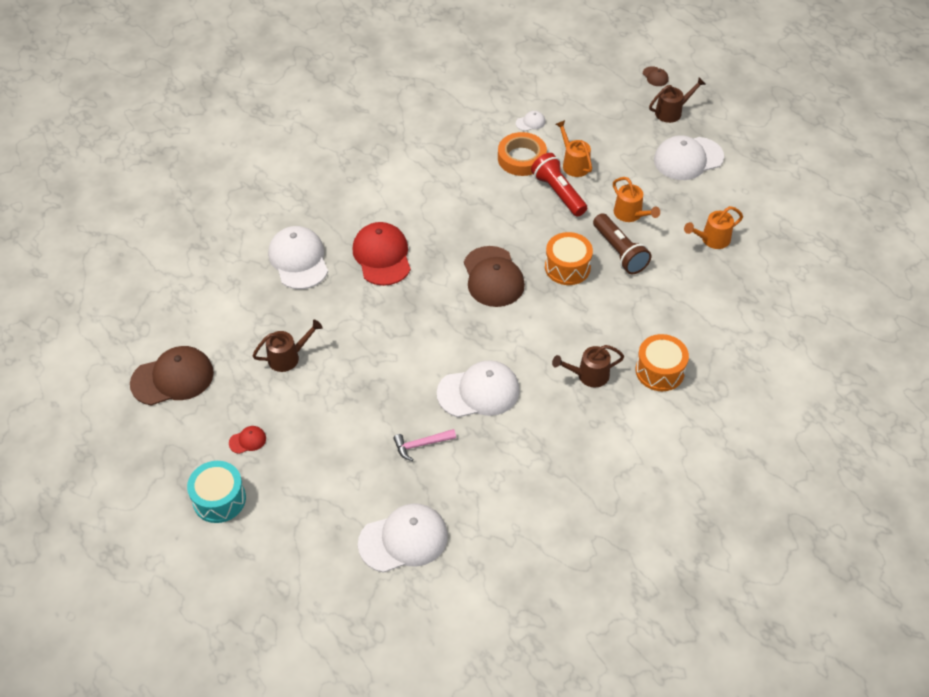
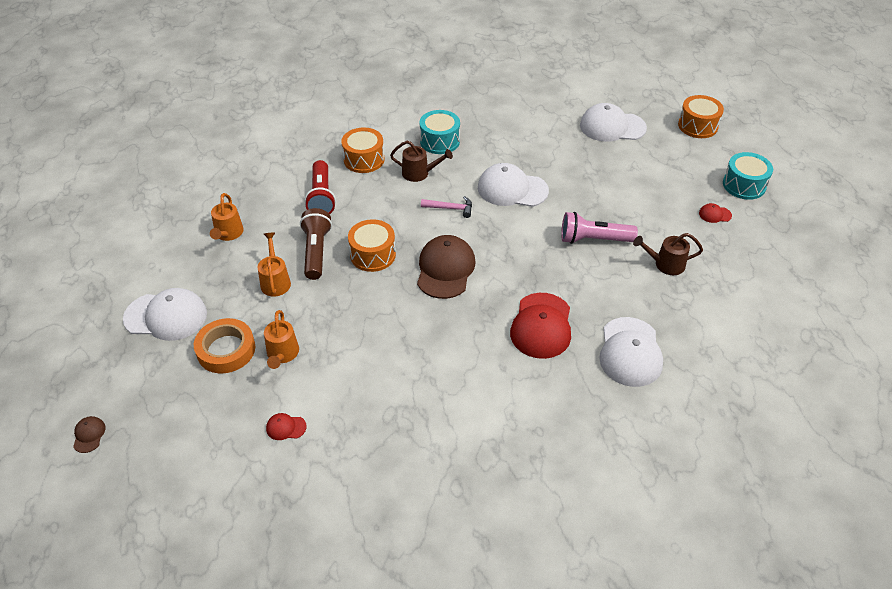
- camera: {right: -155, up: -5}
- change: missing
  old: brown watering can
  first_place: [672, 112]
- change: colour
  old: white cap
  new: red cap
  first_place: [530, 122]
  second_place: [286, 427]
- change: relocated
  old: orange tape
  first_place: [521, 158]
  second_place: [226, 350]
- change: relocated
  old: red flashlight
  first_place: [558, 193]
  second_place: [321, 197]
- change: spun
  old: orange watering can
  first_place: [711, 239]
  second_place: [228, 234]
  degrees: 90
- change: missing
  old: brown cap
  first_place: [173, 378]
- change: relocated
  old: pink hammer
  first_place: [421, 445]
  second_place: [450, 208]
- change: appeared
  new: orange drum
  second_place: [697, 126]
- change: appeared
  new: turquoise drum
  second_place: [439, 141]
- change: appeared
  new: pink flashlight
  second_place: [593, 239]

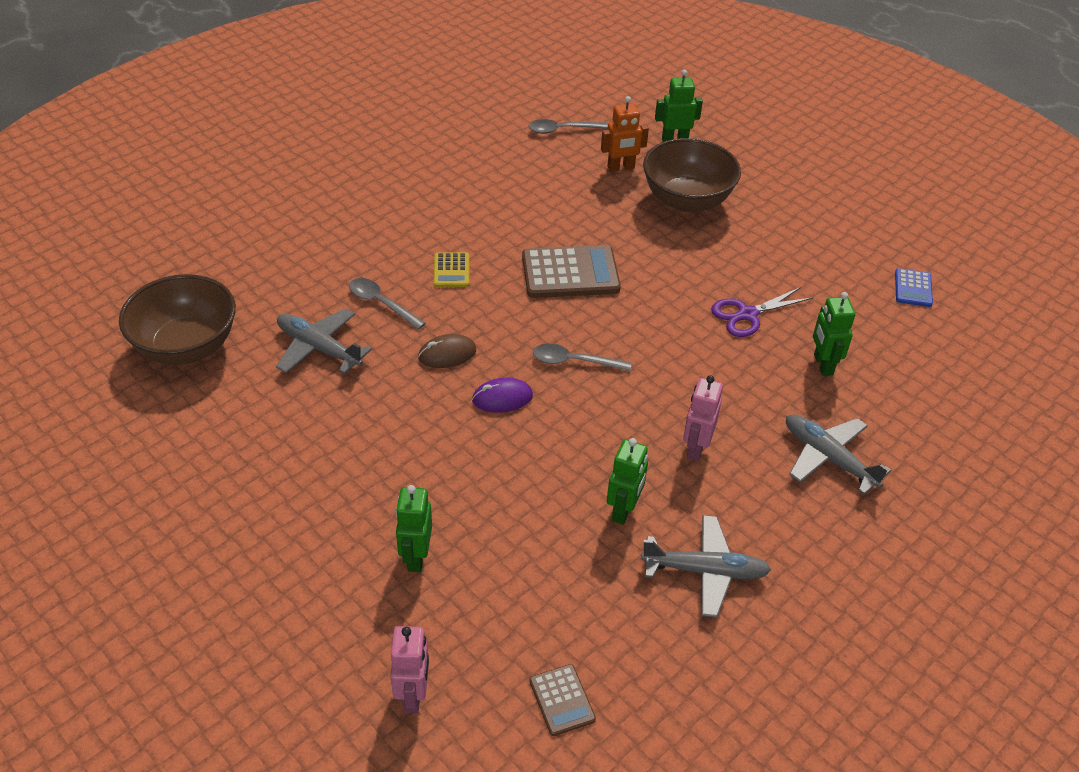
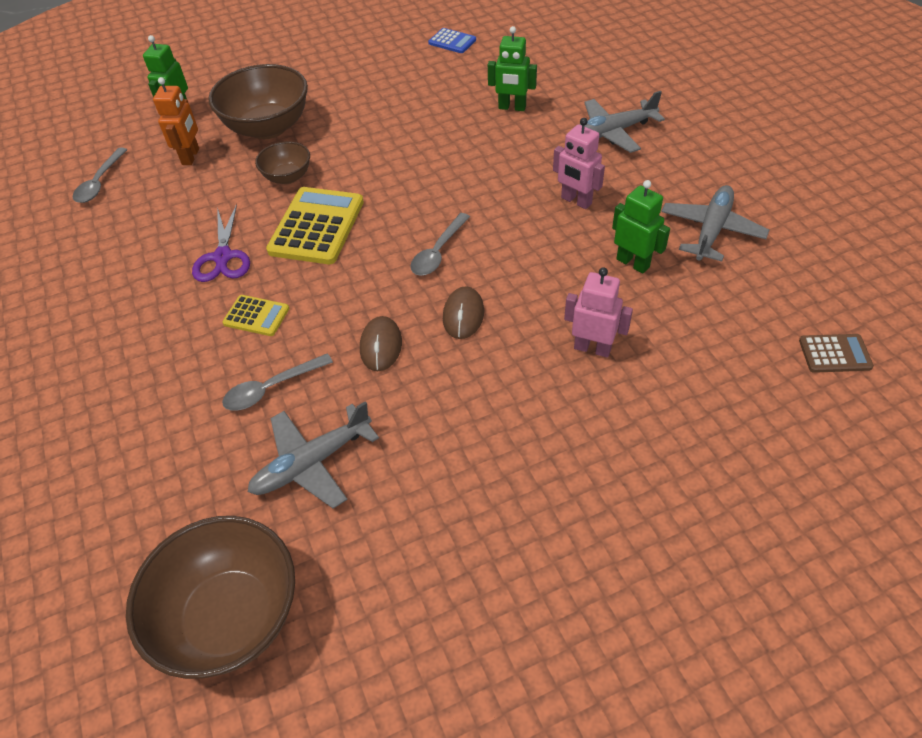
- camera: {right: -65, up: 5}
- change: colour
  old: brown calculator
  new: yellow calculator
  first_place: [570, 273]
  second_place: [317, 226]
- change: relocated
  old: purple scissors
  first_place: [747, 314]
  second_place: [223, 257]
- change: colour
  old: purple mouse
  new: brown mouse
  first_place: [502, 398]
  second_place: [463, 315]
- change: missing
  old: green robot
  first_place: [416, 557]
- change: relocated
  old: pink robot
  first_place: [413, 695]
  second_place: [592, 348]
- change: appeared
  new: brown bowl
  second_place: [287, 177]

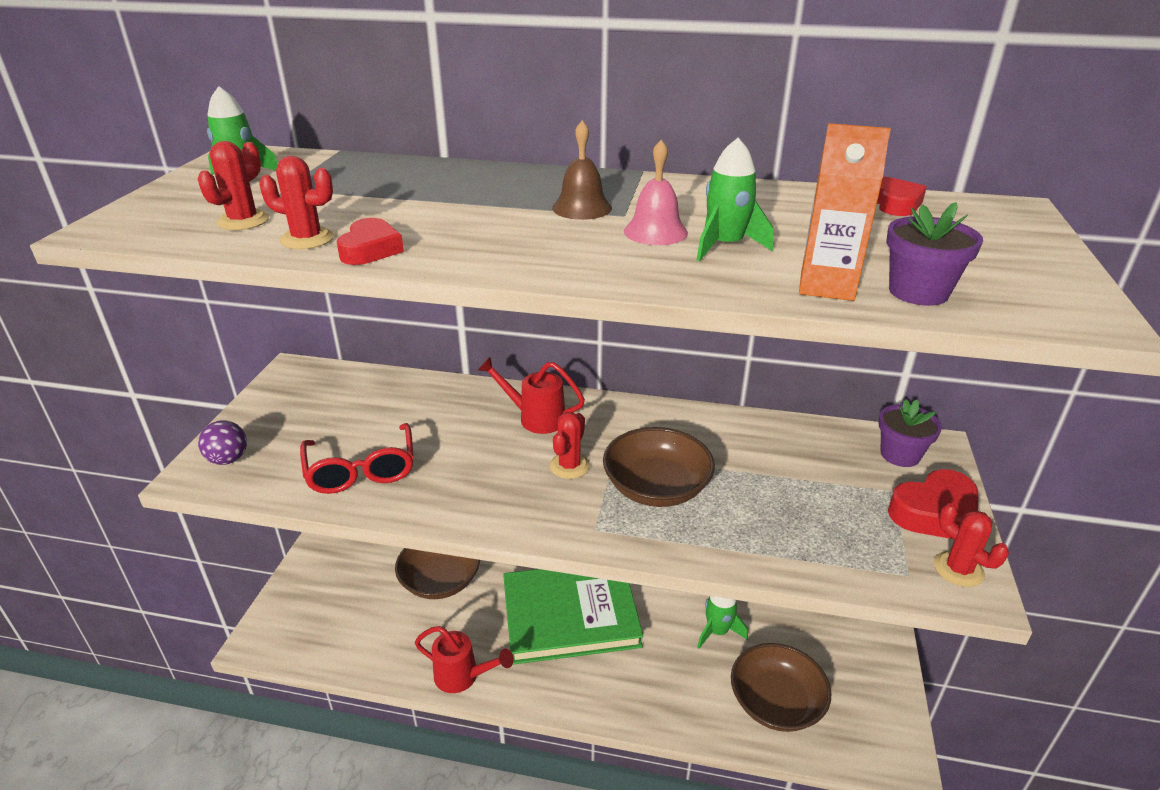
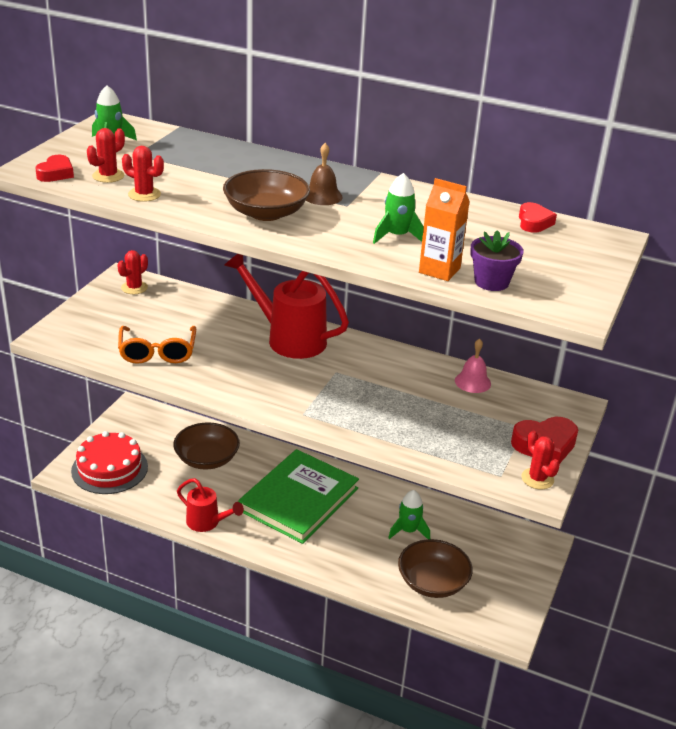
- camera: {right: 10, up: 0}
- change: relocated
  old: pink bell
  first_place: [655, 232]
  second_place: [472, 382]
- change: relocated
  old: red heart
  first_place: [370, 249]
  second_place: [56, 173]
- change: size
  old: red watering can
  first_place: [535, 418]
  second_place: [289, 338]
  factor: 1.72
- change: missing
  old: purple flower pot
  first_place: [900, 454]
- change: relocated
  old: red cactus
  first_place: [569, 466]
  second_place: [134, 288]
- change: missing
  old: purple ball
  first_place: [228, 459]
- change: colour
  old: red glasses
  new: orange glasses
  first_place: [361, 470]
  second_place: [157, 352]
- change: relocated
  old: brown bowl
  first_place: [656, 487]
  second_place: [266, 213]
- change: spun
  old: green book
  first_place: [570, 615]
  second_place: [299, 499]
  degrees: -60
- change: appeared
  new: red cake
  second_place: [109, 468]

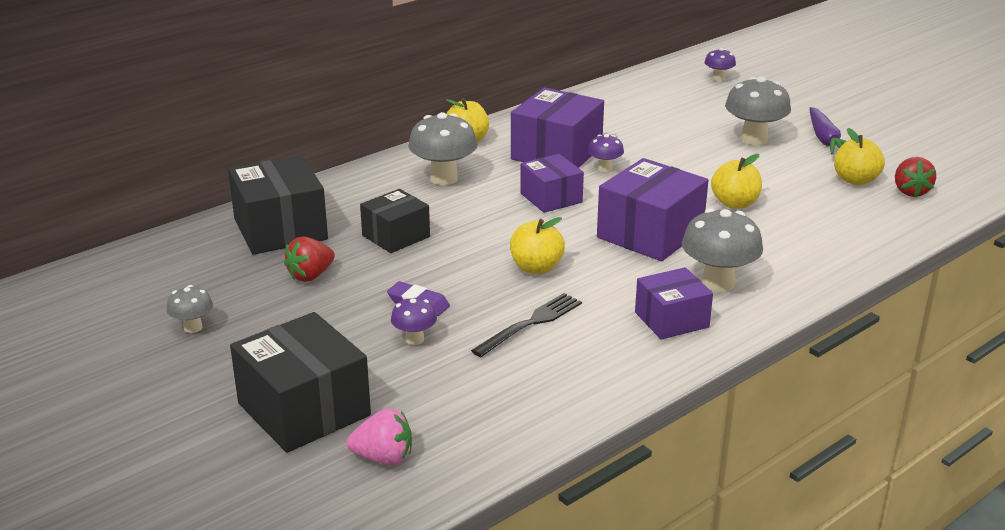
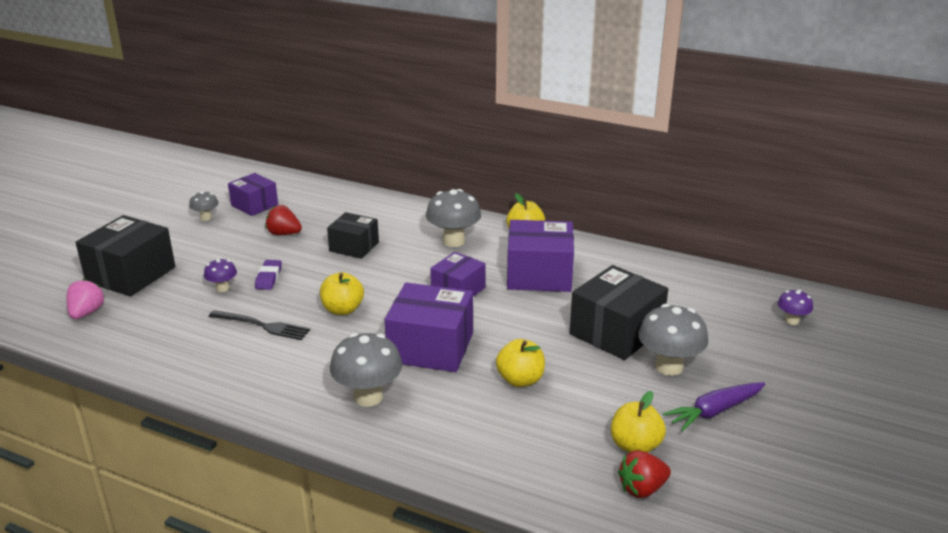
- camera: {right: 65, up: 0}
- change: missing
  old: purple mushroom
  first_place: [604, 168]
- change: relocated
  old: black box
  first_place: [280, 229]
  second_place: [616, 332]
- change: relocated
  old: purple box
  first_place: [671, 320]
  second_place: [254, 205]
- change: spun
  old: pink strawberry
  first_place: [383, 458]
  second_place: [86, 313]
  degrees: -150

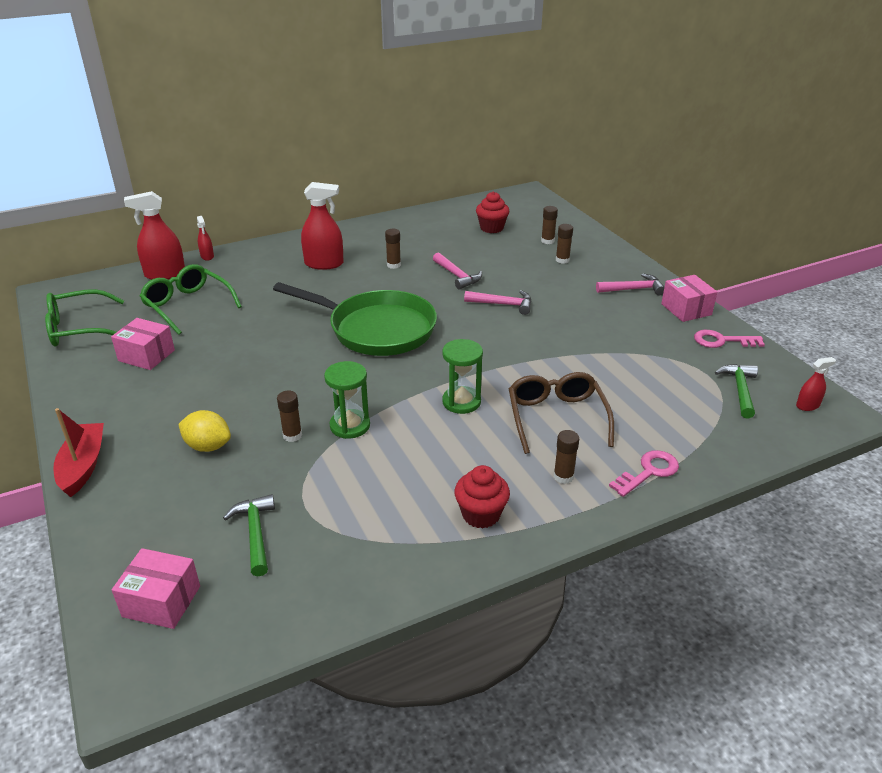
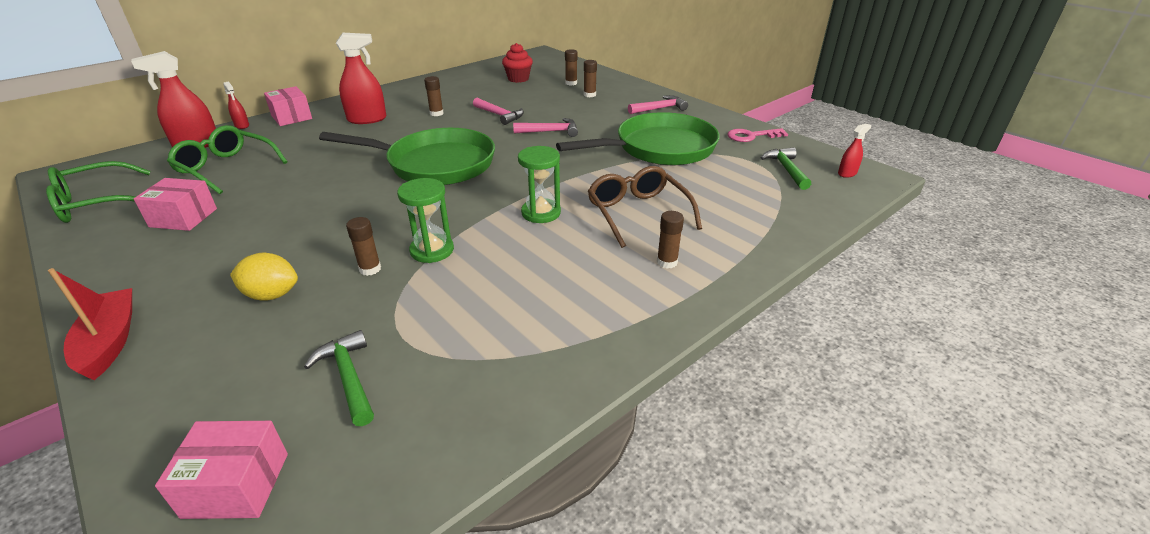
- camera: {right: -15, up: 0}
- change: relocated
  old: pink box
  first_place: [686, 309]
  second_place: [291, 117]
- change: missing
  old: pink key
  first_place: [648, 472]
- change: missing
  old: red cupcake
  first_place: [481, 514]
- change: appeared
  new: green pan
  second_place: [659, 148]

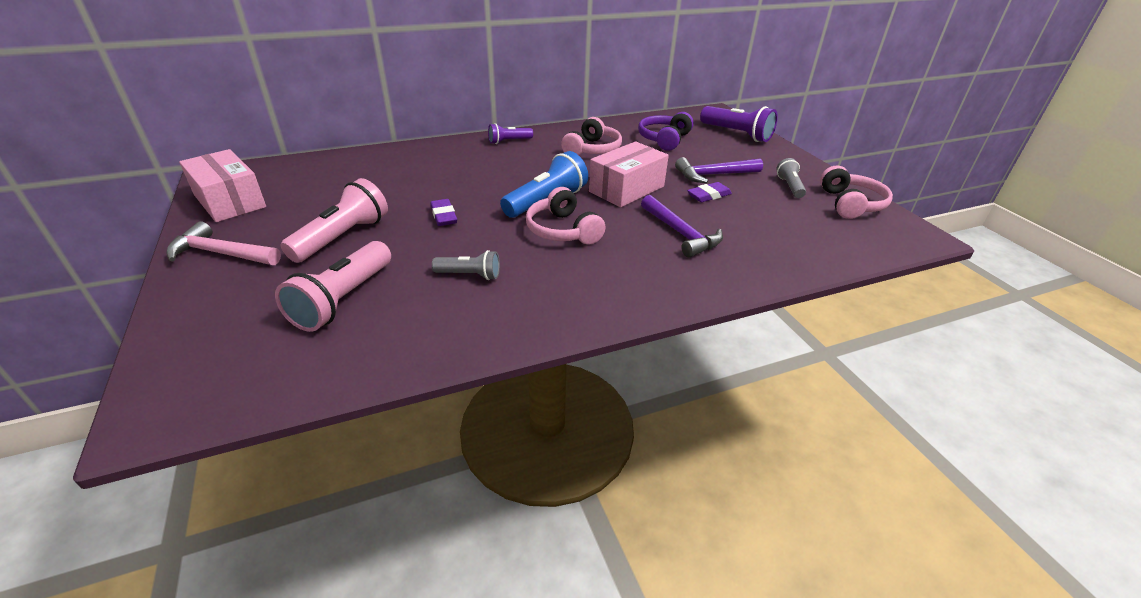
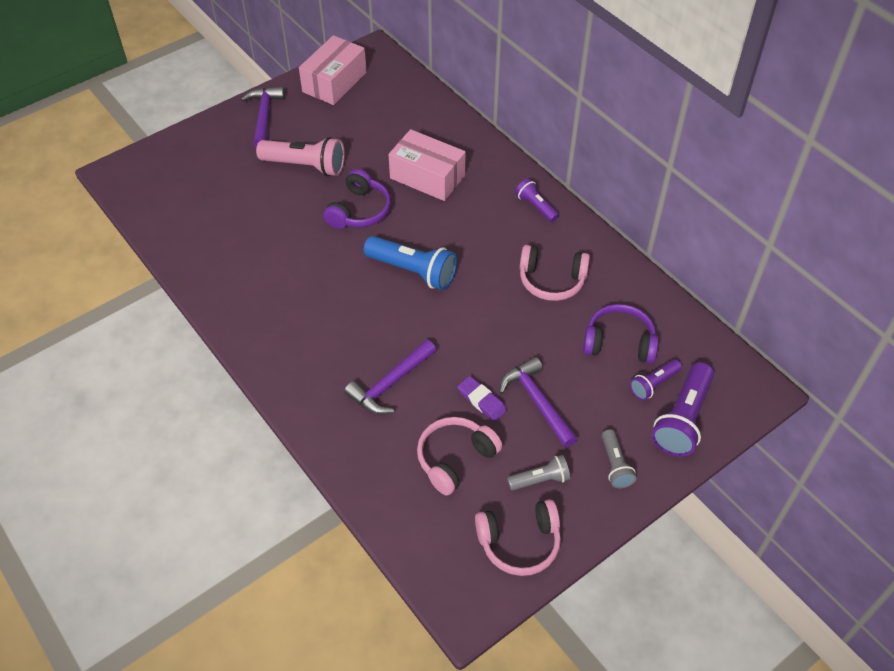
- camera: {right: 75, up: 15}
- change: relocated
  old: pink box
  first_place: [626, 189]
  second_place: [427, 177]
- change: relocated
  old: pink headphones
  first_place: [562, 230]
  second_place: [455, 459]
- change: exchanged
  old: purple eraser
  new: purple headphones
  first_place: [444, 216]
  second_place: [359, 211]
- change: colour
  old: pink hammer
  new: purple hammer
  first_place: [221, 253]
  second_place: [264, 116]
- change: missing
  old: pink flashlight
  first_place: [343, 299]
- change: relocated
  old: grey flashlight
  first_place: [469, 275]
  second_place: [615, 465]
- change: appeared
  new: purple flashlight
  second_place: [653, 384]

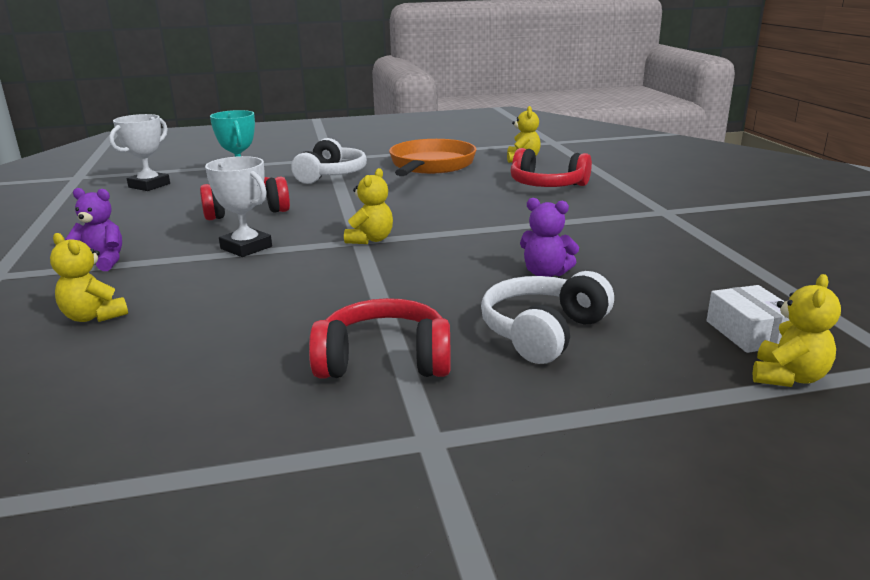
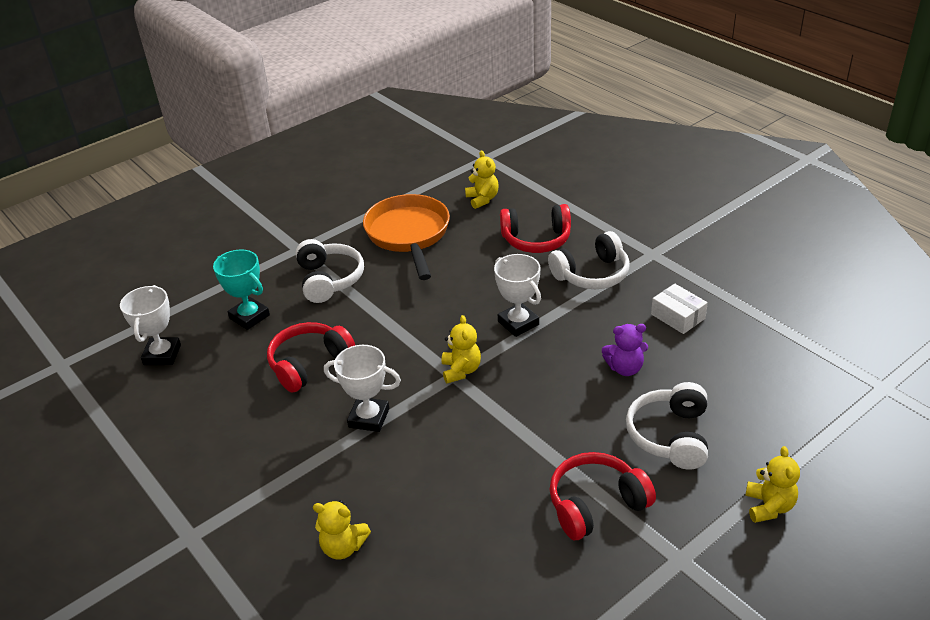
- camera: {right: -25, up: 15}
- change: missing
  old: purple teddy bear
  first_place: [102, 262]
- change: relocated
  old: yellow teddy bear
  first_place: [788, 377]
  second_place: [769, 506]
- change: relocated
  old: white box
  first_place: [749, 333]
  second_place: [678, 316]
- change: appeared
  new: white headphones
  second_place: [592, 274]
- change: appeared
  new: white trophy
  second_place: [518, 323]

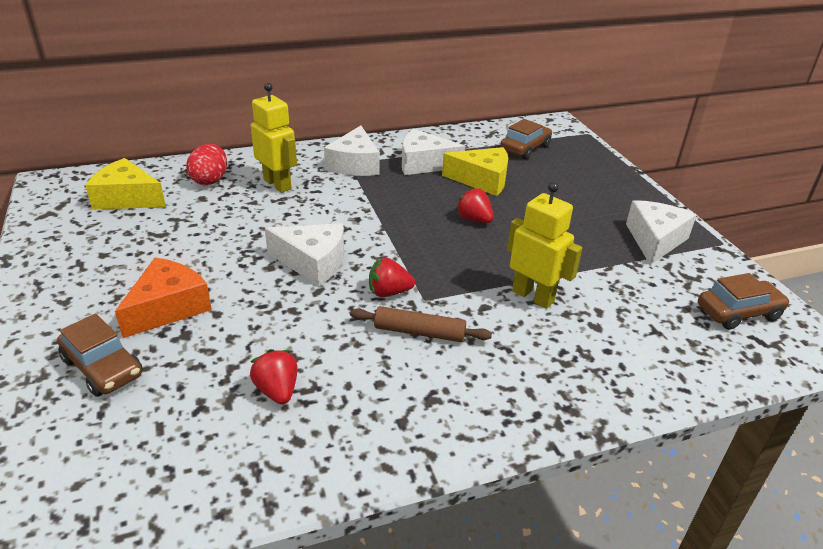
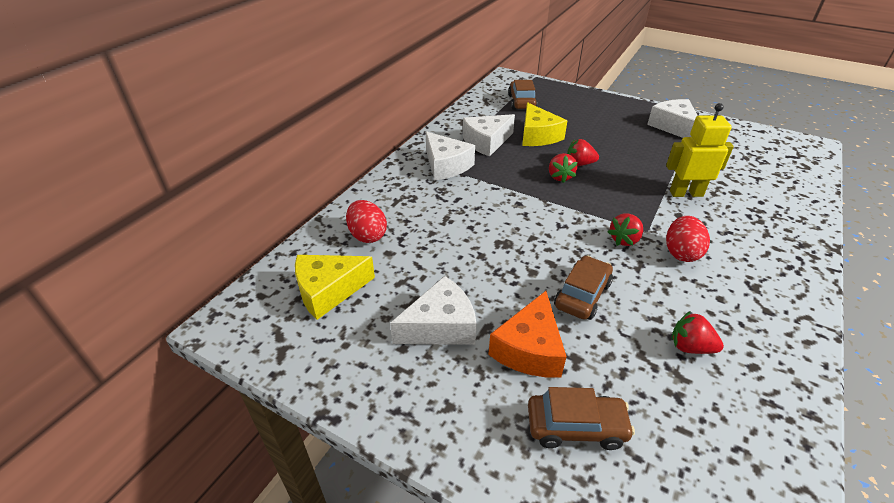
- camera: {right: -40, up: 5}
- change: missing
  old: yellow robot
  first_place: [277, 184]
- change: spun
  old: yellow cheese
  first_place: [482, 180]
  second_place: [537, 135]
  degrees: 105
- change: relocated
  old: white cheese
  first_place: [313, 262]
  second_place: [440, 326]
- change: spun
  old: orange cheese
  first_place: [168, 307]
  second_place: [529, 349]
  degrees: -150
- change: relocated
  old: brown car
  first_place: [738, 312]
  second_place: [582, 295]
- change: exchanged
  old: brown rolling pin
  new: red egg
  first_place: [419, 332]
  second_place: [681, 253]
- change: appeared
  new: red strawberry
  second_place: [560, 177]

